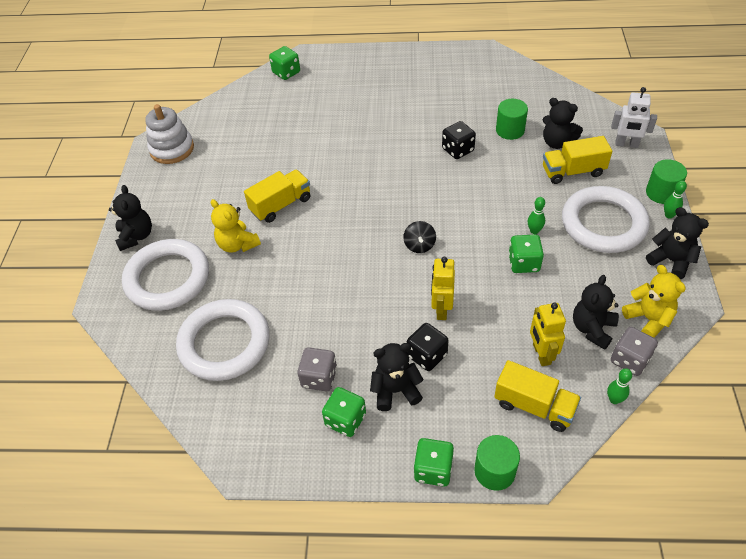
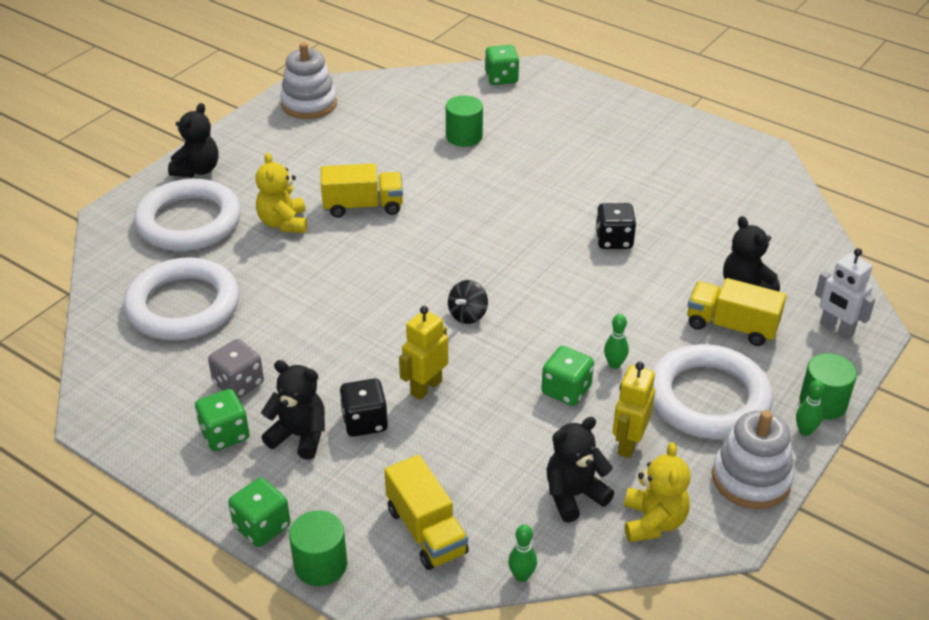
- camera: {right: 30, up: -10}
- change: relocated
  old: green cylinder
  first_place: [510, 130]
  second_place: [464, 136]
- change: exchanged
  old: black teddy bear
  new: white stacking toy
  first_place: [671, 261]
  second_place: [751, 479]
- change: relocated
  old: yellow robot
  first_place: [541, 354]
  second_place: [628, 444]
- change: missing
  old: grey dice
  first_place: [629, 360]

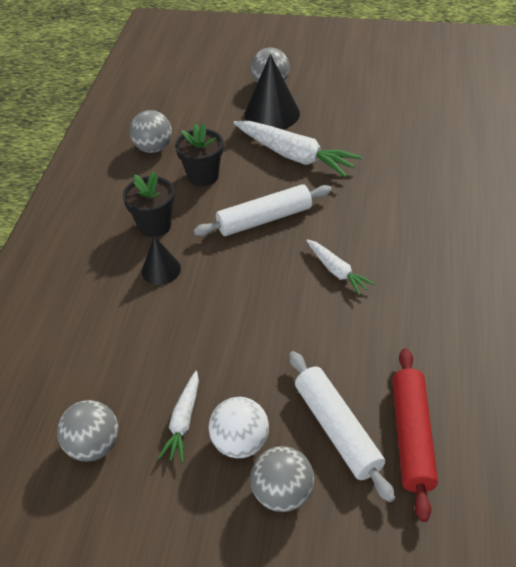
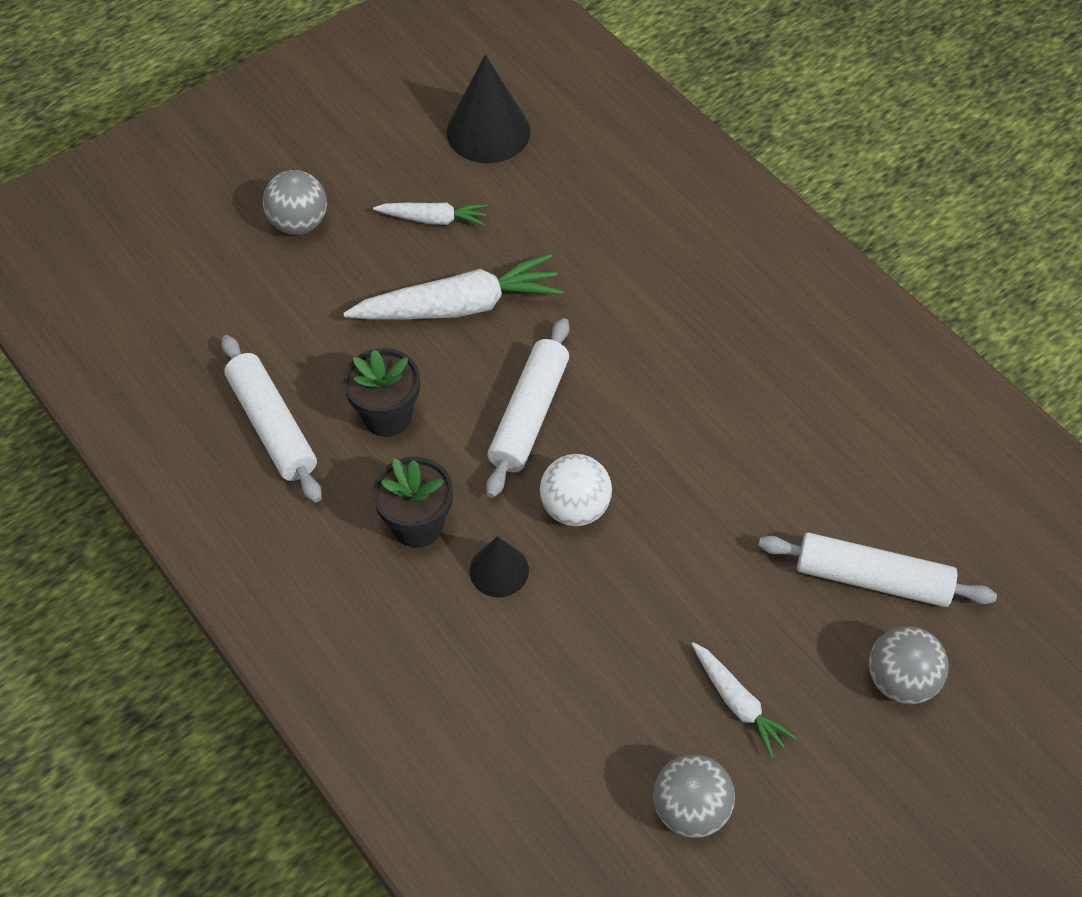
- camera: {right: -50, up: 10}
- change: relocated
  old: black cone
  first_place: [272, 114]
  second_place: [488, 131]
- change: exchanged
  old: grey ball
  new: white rolling pin
  first_place: [153, 148]
  second_place: [272, 426]
- change: relocated
  old: white carrot
  first_place: [337, 271]
  second_place: [433, 219]
- change: missing
  old: red rolling pin
  first_place: [412, 436]
- change: relocated
  old: white ball
  first_place: [240, 442]
  second_place: [575, 507]

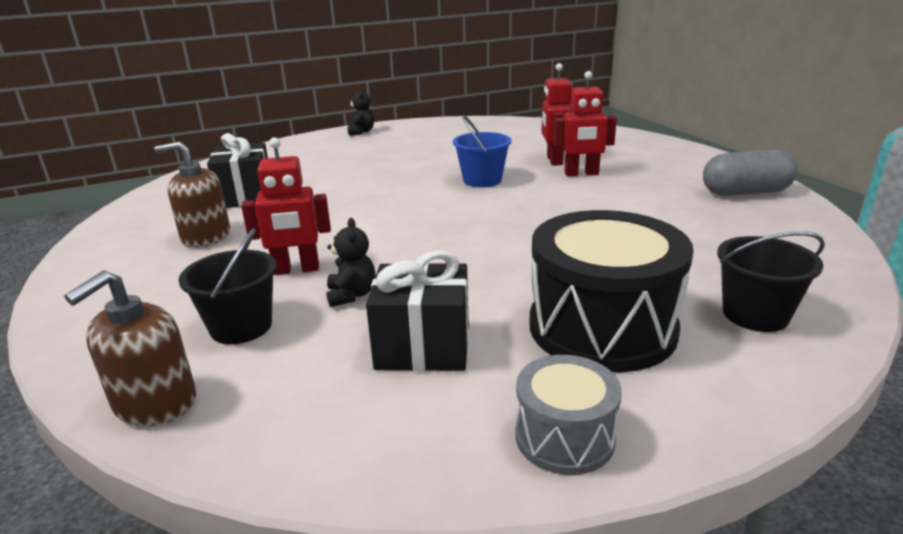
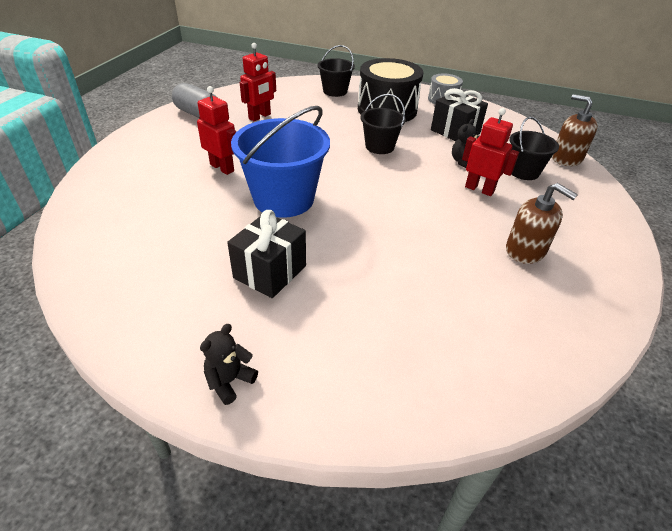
- camera: {right: -140, up: 15}
- change: relocated
  old: red robot
  first_place: [554, 160]
  second_place: [260, 116]
- change: size
  old: blue bucket
  first_place: [482, 180]
  second_place: [283, 199]
  factor: 1.76
- change: relocated
  old: black gift
  first_place: [246, 196]
  second_place: [270, 272]
- change: spun
  old: brown soap dispenser
  first_place: [155, 403]
  second_place: [566, 158]
  degrees: -120
- change: appeared
  new: black bucket
  second_place: [379, 146]

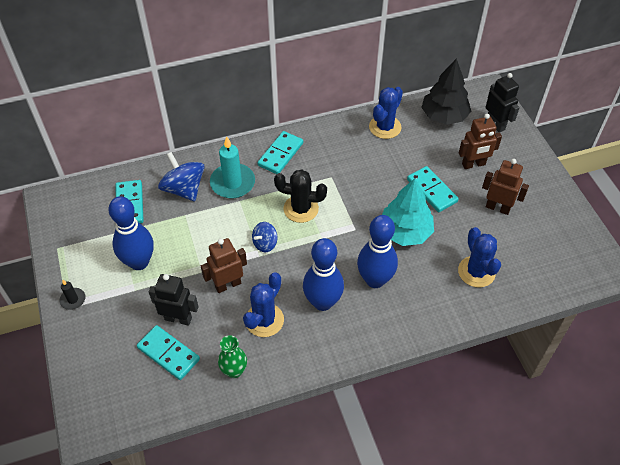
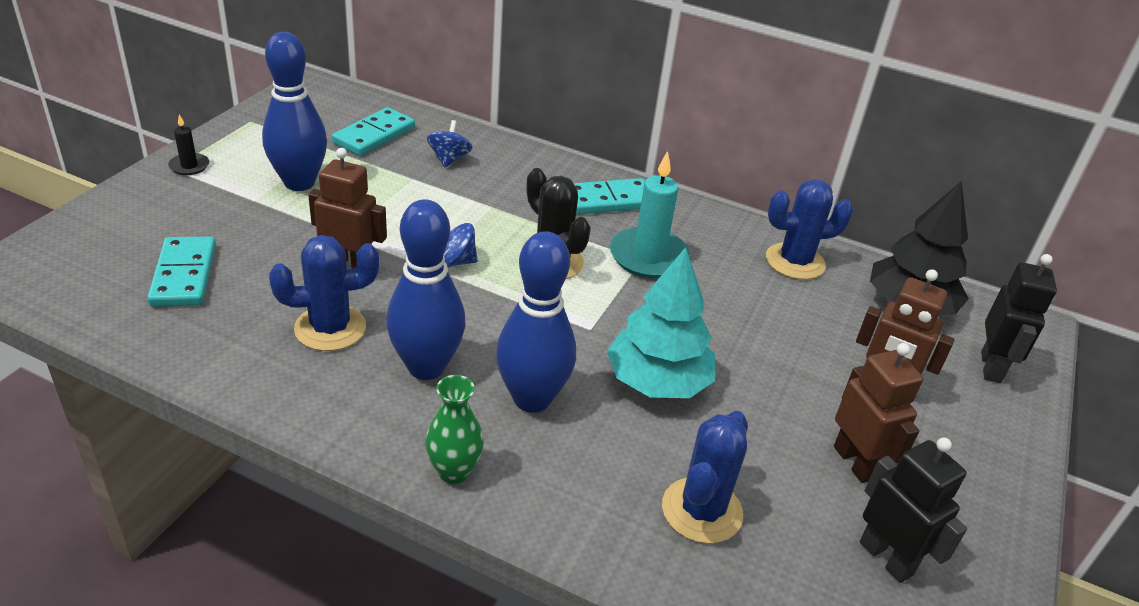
- camera: {right: 40, up: -15}
- change: relocated
  old: turquoise candle
  first_place: [232, 183]
  second_place: [648, 257]
- change: size
  old: blue spinning top
  first_place: [184, 189]
  second_place: [449, 159]
  factor: 0.58
- change: missing
  old: turquoise domino
  first_place: [431, 191]
- change: relocated
  old: black robot
  first_place: [178, 318]
  second_place: [886, 558]
- change: relocated
  old: green vase
  first_place: [234, 371]
  second_place: [454, 471]

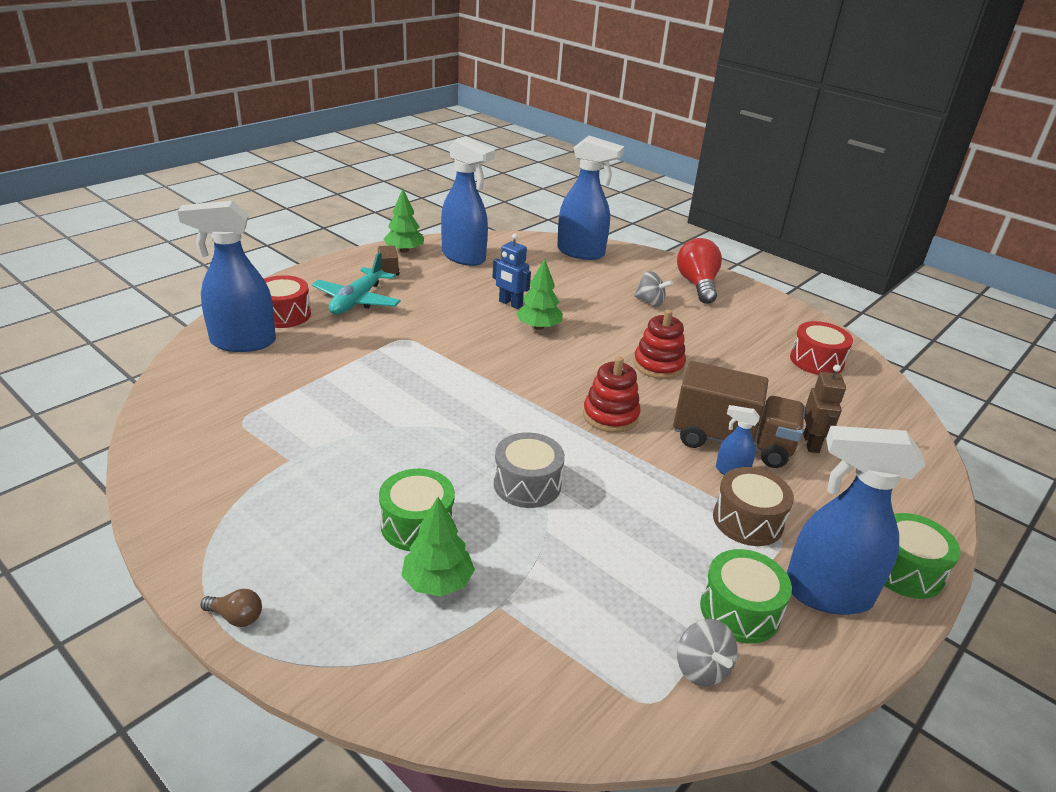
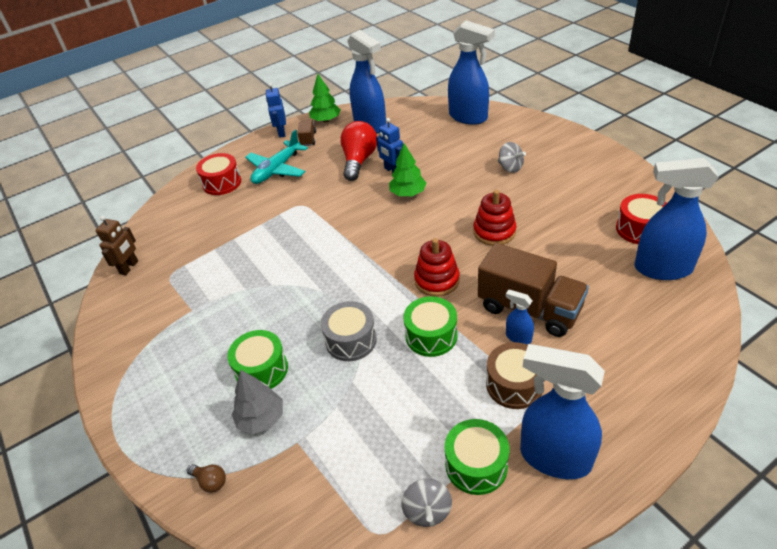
- camera: {right: 20, up: 10}
- change: relocated
  old: blue spray bottle
  first_place: [242, 342]
  second_place: [662, 268]
- change: relocated
  old: red light bulb
  first_place: [697, 285]
  second_place: [359, 161]
- change: relocated
  old: brown robot
  first_place: [811, 443]
  second_place: [129, 267]
- change: colour
  old: green tree
  new: grey tree
  first_place: [438, 582]
  second_place: [261, 418]
- change: relocated
  old: green drum
  first_place: [904, 570]
  second_place: [431, 336]
- change: relocated
  old: brown light bulb
  first_place: [236, 617]
  second_place: [210, 481]
- change: appeared
  new: blue robot
  second_place: [281, 132]

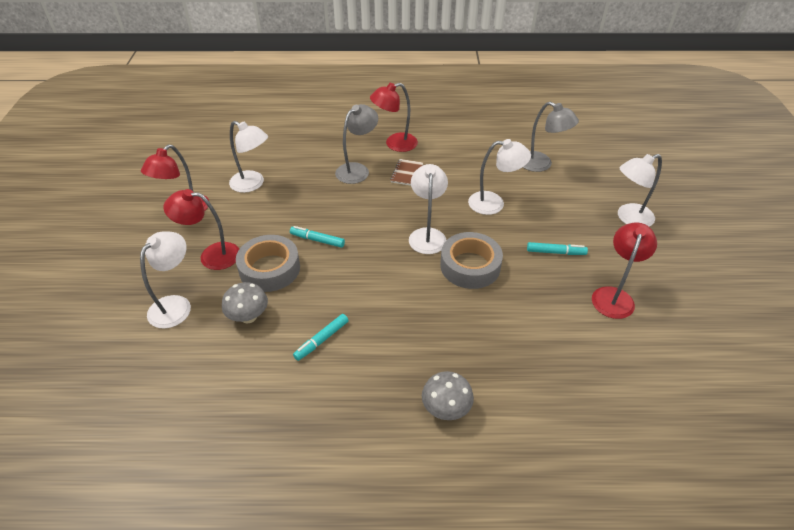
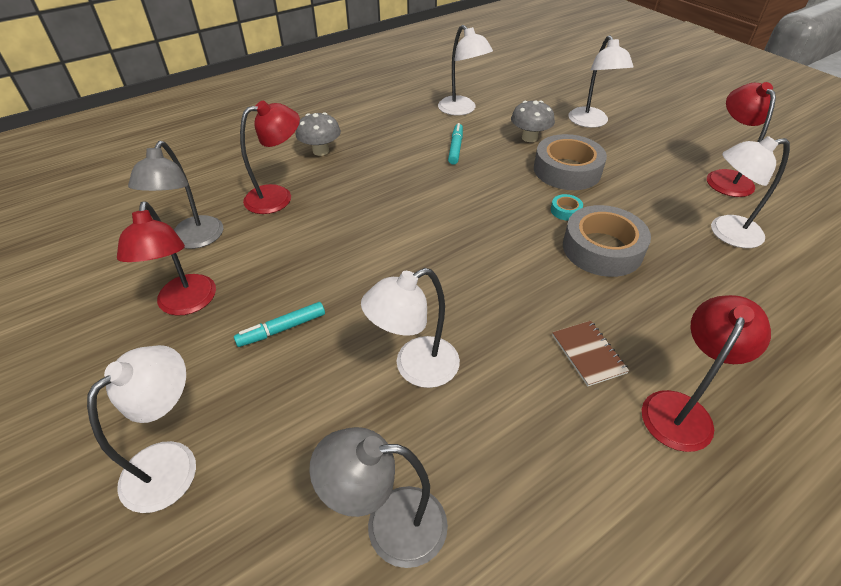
- camera: {right: 145, up: 0}
- change: relocated
  old: grey lamp
  first_place: [357, 170]
  second_place: [193, 240]
- change: relocated
  old: white lamp
  first_place: [427, 235]
  second_place: [461, 110]
- change: relocated
  old: red lamp
  first_place: [212, 255]
  second_place: [278, 197]
- change: exchanged
  old: turquoise marker
  new: turquoise tape
  first_place: [317, 240]
  second_place: [565, 211]
- change: relocated
  old: grey tape
  first_place: [470, 266]
  second_place: [602, 249]

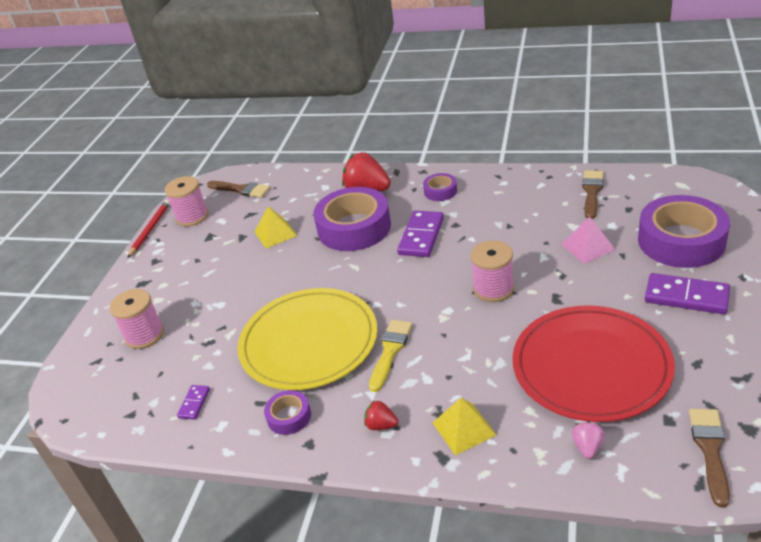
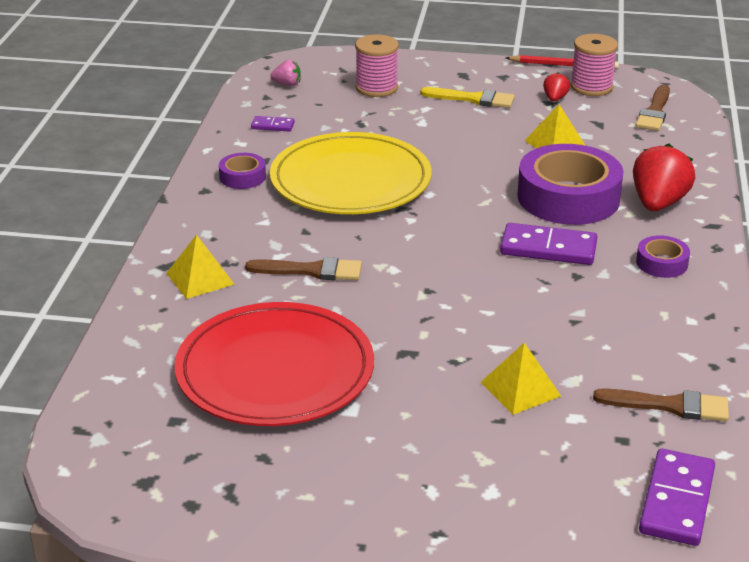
- camera: {right: 80, up: -5}
- change: missing
  old: purple tape
  first_place: [681, 241]
- change: colour
  old: pink pyramid
  new: yellow pyramid
  first_place: [588, 246]
  second_place: [520, 389]
- change: missing
  old: pink spool
  first_place: [493, 289]
- change: relocated
  old: purple domino
  first_place: [686, 297]
  second_place: [676, 501]
- change: relocated
  old: yellow brush
  first_place: [390, 351]
  second_place: [473, 99]
- change: relocated
  old: red strawberry
  first_place: [381, 425]
  second_place: [555, 98]
- change: relocated
  old: brown brush
  first_place: [710, 450]
  second_place: [311, 271]
- change: relocated
  old: pink strawberry
  first_place: [587, 447]
  second_place: [287, 84]

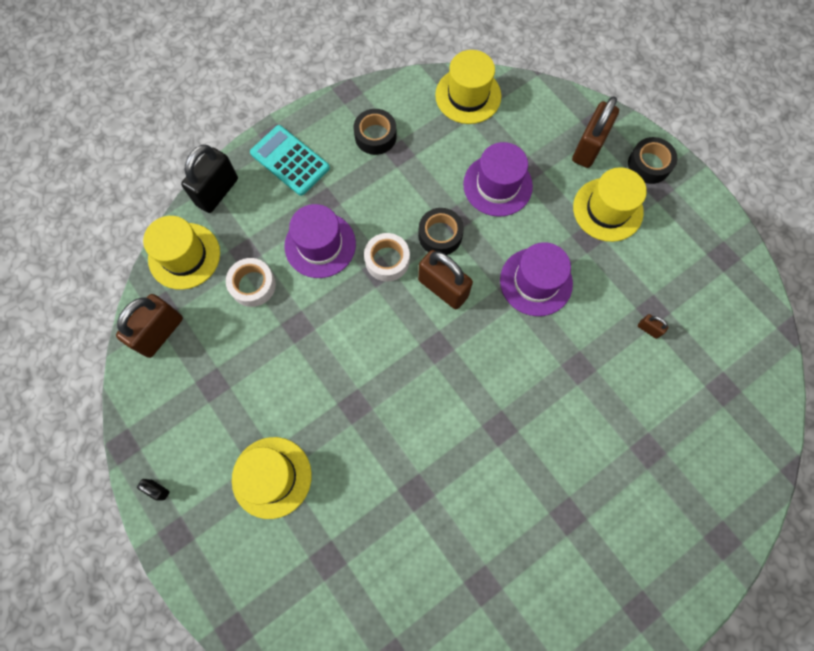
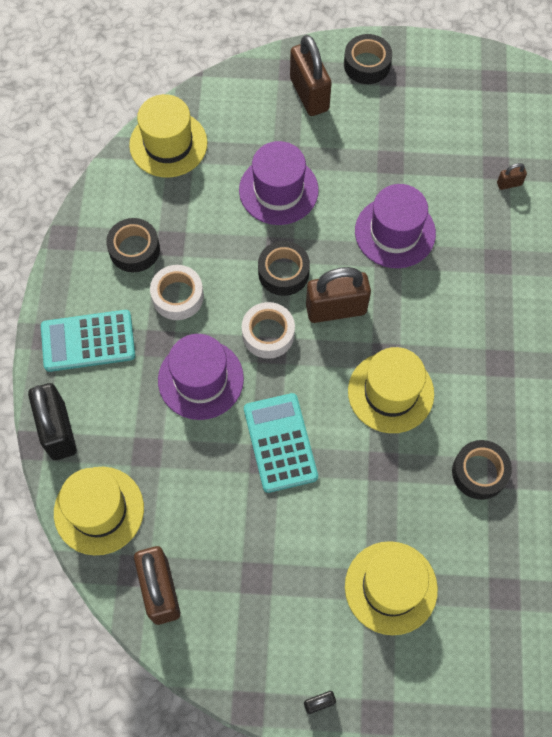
- camera: {right: -50, up: -5}
- change: relocated
  old: yellow hat
  first_place: [607, 209]
  second_place: [390, 392]
- change: relocated
  old: white tape
  first_place: [253, 285]
  second_place: [177, 296]
- change: appeared
  new: turquoise calculator
  second_place: [280, 443]
- change: appeared
  new: black tape
  second_place: [479, 472]

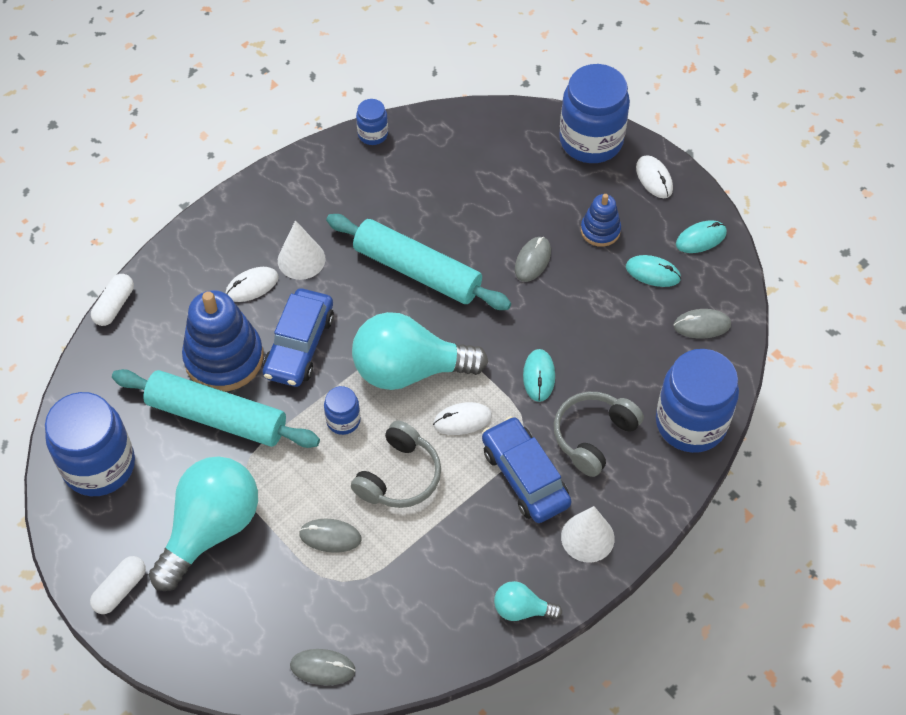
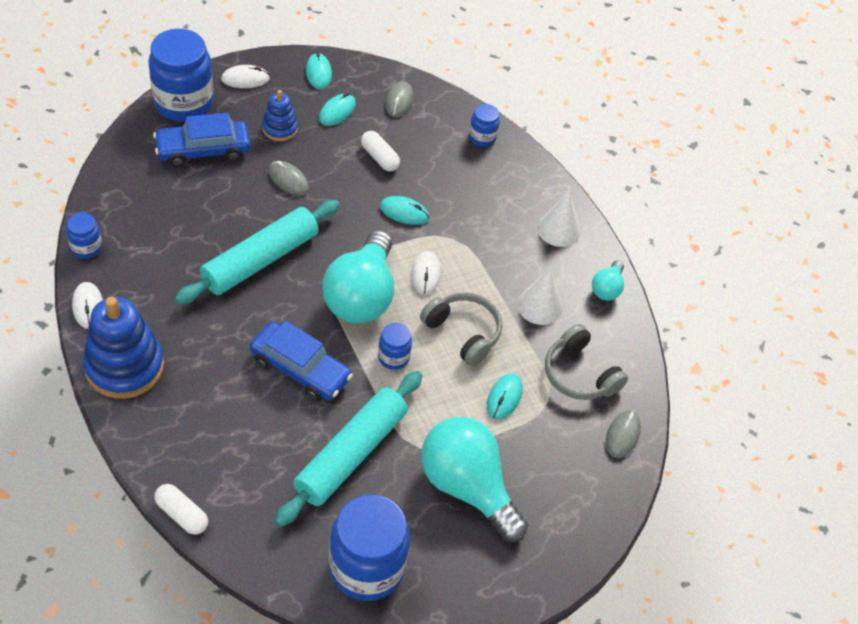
- camera: {right: -80, up: -5}
- change: relocated
  old: white cone
  first_place: [301, 259]
  second_place: [540, 306]
- change: relocated
  old: white mouse
  first_place: [252, 286]
  second_place: [88, 306]
- change: relocated
  old: blue stacking toy
  first_place: [224, 358]
  second_place: [124, 366]
- change: size
  old: blue jar
  first_place: [691, 423]
  second_place: [482, 137]
  factor: 0.47
- change: relocated
  old: grey headphones
  first_place: [593, 436]
  second_place: [579, 374]
- change: relocated
  old: blue car
  first_place: [525, 476]
  second_place: [203, 150]
- change: colour
  old: grey mouse
  new: turquoise mouse
  first_place: [330, 537]
  second_place: [504, 397]
- change: relocated
  old: white capsule
  first_place: [120, 589]
  second_place: [379, 157]

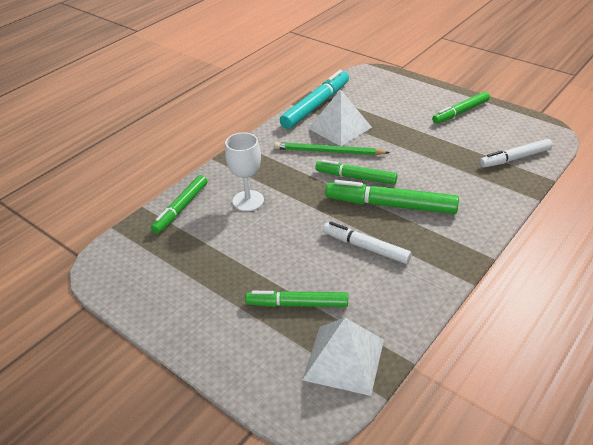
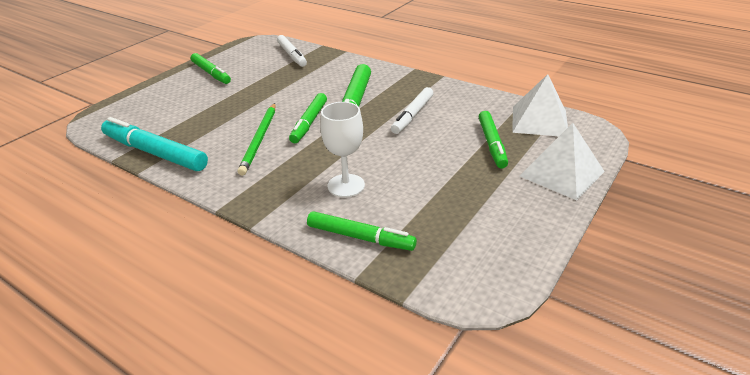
- camera: {right: -95, up: -5}
- change: relocated
  old: white pyramid
  first_place: [339, 128]
  second_place: [562, 173]

